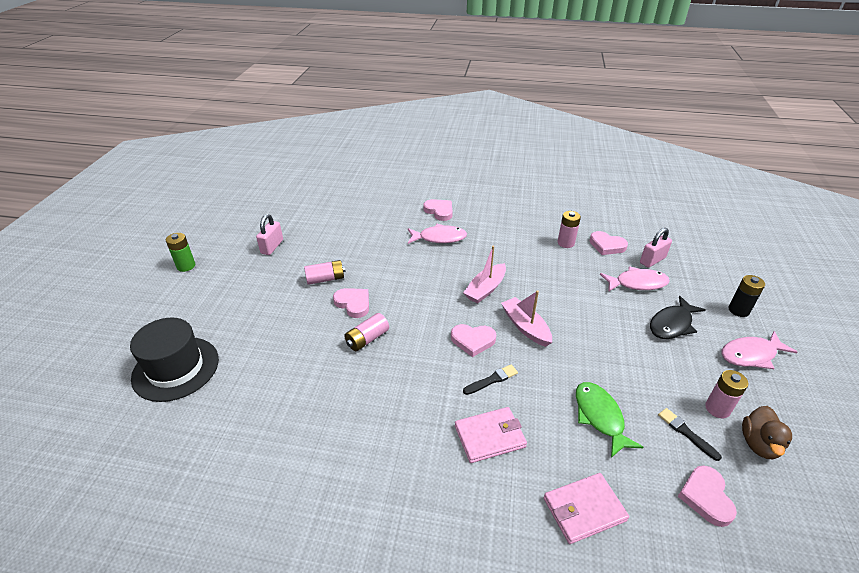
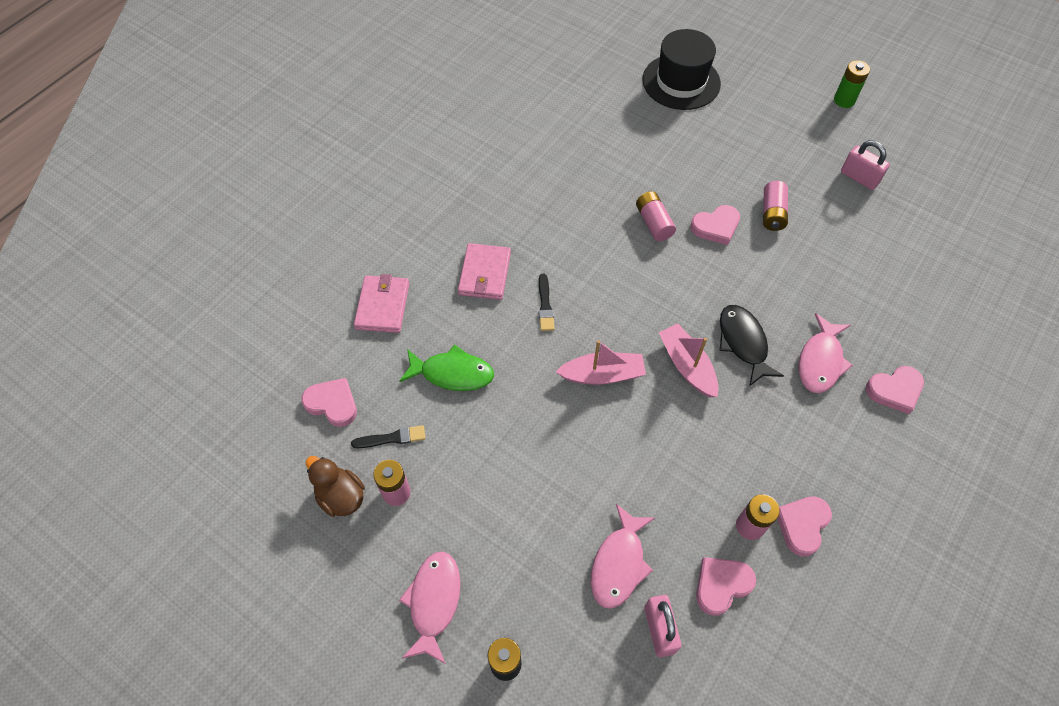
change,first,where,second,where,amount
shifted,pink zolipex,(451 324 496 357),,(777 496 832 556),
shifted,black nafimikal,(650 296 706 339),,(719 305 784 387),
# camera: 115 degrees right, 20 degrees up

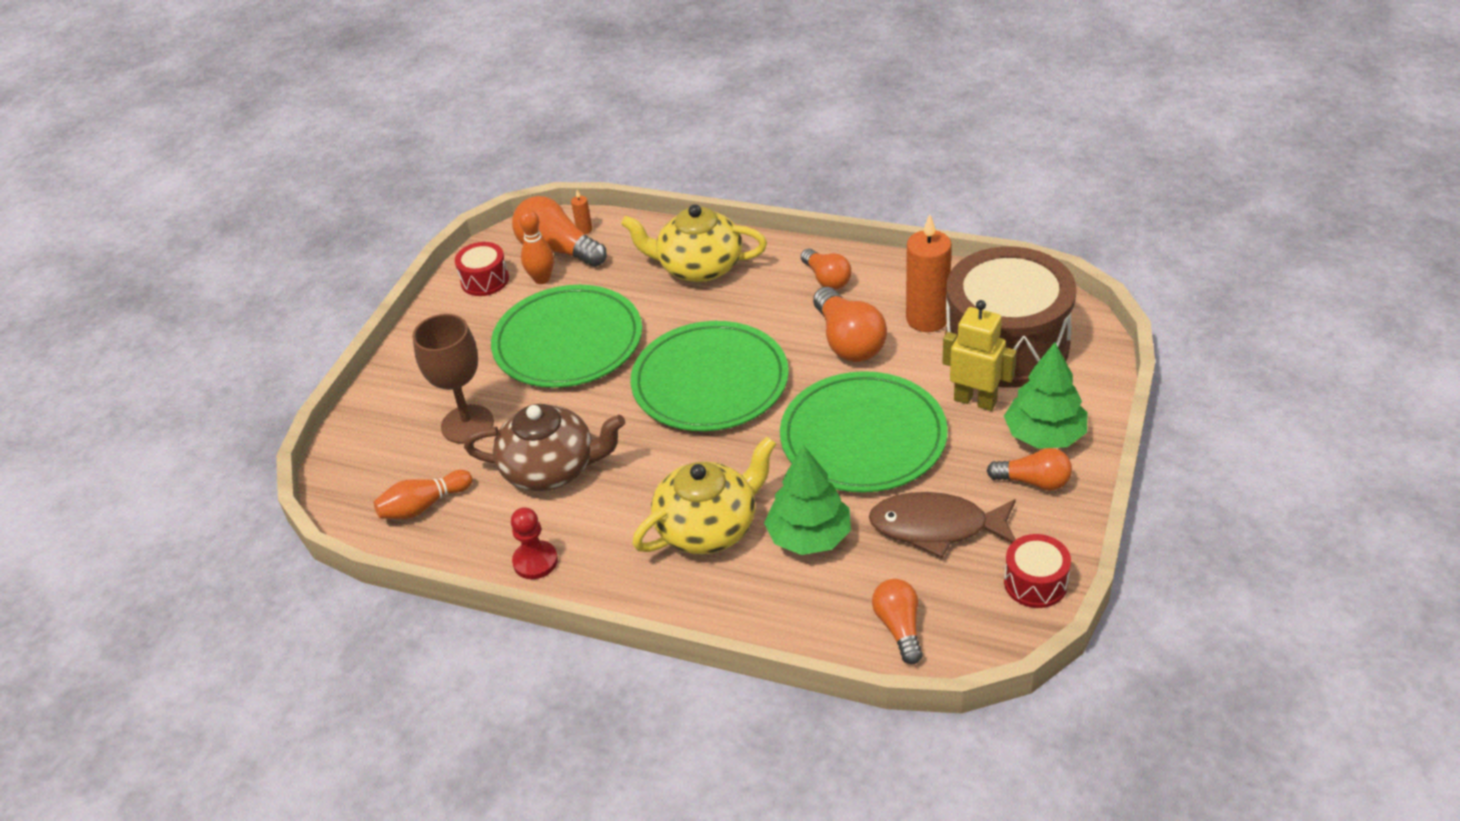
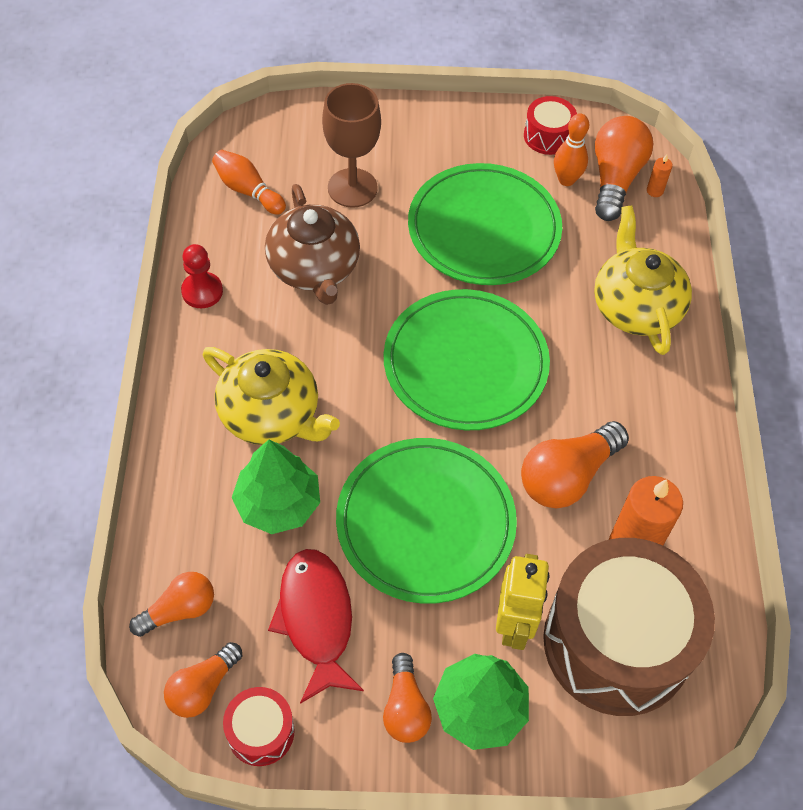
change,first,where,second,where,amount
shifted,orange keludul,(801 249 851 290),,(164 642 242 718),
repainted,brown nafimikal,(869 492 1016 558),red nafimikal,(268 549 364 704),
# camera: 65 degrees right, 15 degrees up

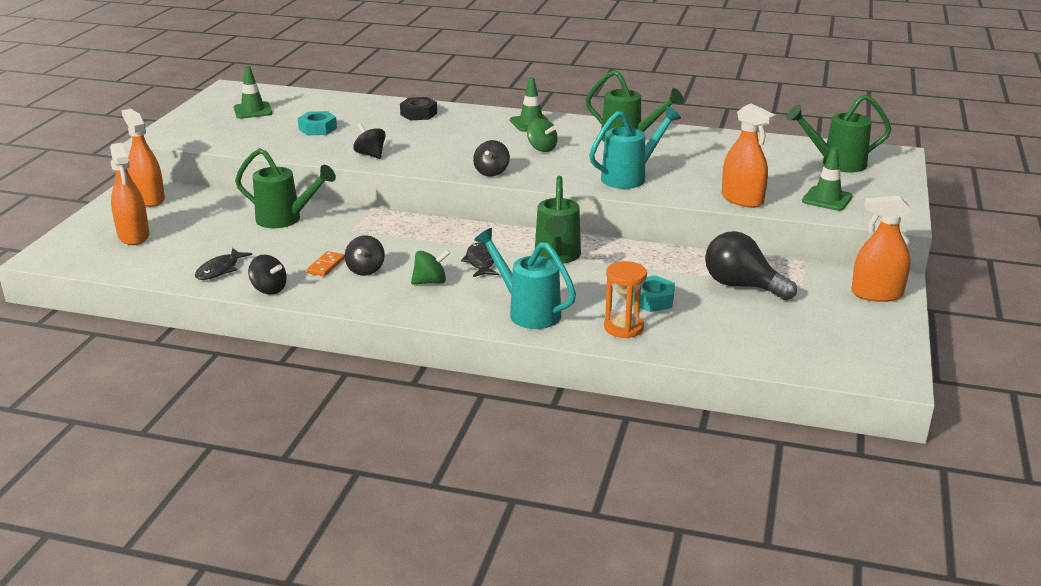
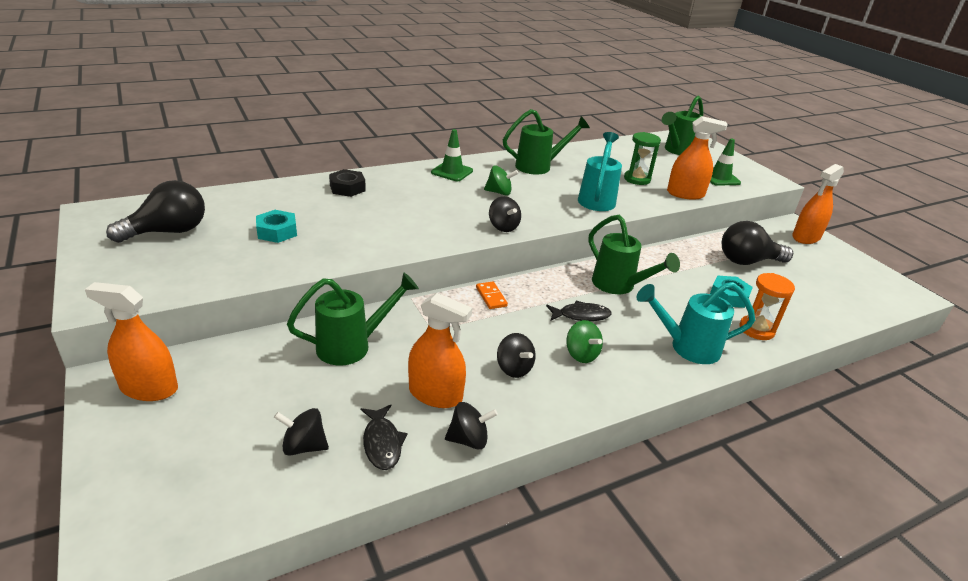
change,first,where,second,where,amount
shifted,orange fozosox,(110 143 150 245),,(408 293 472 408),
swapped,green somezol,(234 66 272 119),black keludul,(106 180 205 243),
shifted,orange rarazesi,(307 251 345 276),,(476 281 508 309),
shifted,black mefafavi,(353 123 386 159),,(274 408 329 456),
rotated,green mefafavi,(411 250 450 284),,(566 320 603 363),120 degrees clockwise
rotated,black nafimikal,(461 243 499 277),,(546 300 612 321),135 degrees clockwise
new,,,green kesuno,(624 132 661 185),
# camera: 45 degrees left, 5 degrees up

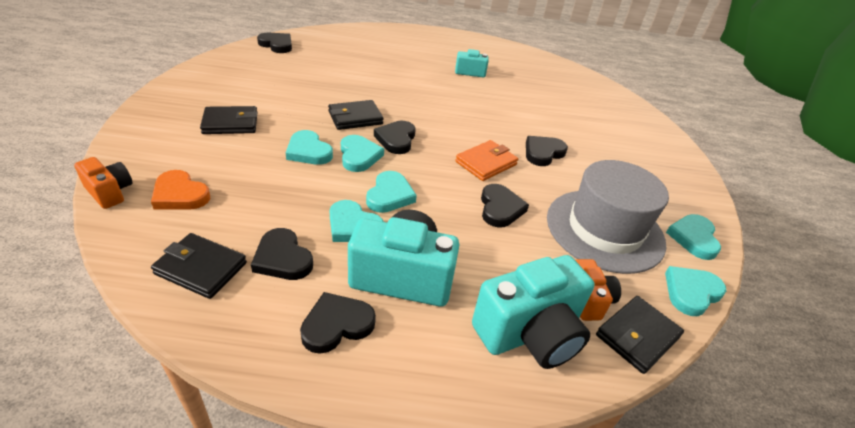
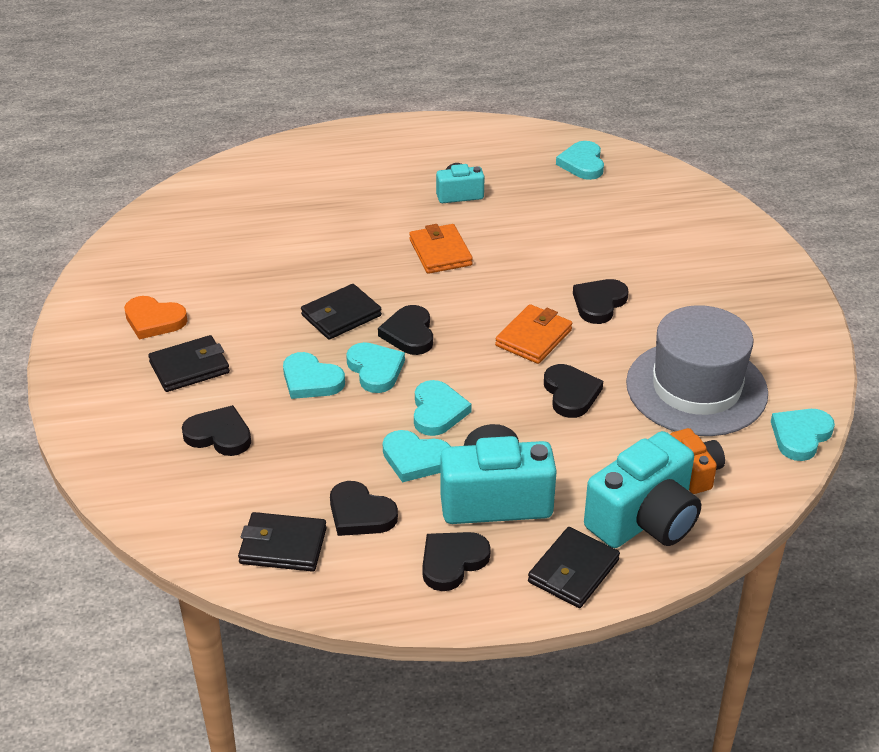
change,first,where,second,where,amount
gone,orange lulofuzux,(74 157 133 209),,,
shifted,orange zolipex,(151 170 210 210),,(124 296 188 339),
shifted,black zolipex,(257 33 292 53),,(182 405 251 456),
shifted,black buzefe,(596 296 684 374),,(528 527 620 608),
shifted,turquoise zolipex,(666 214 721 260),,(556 141 604 180),
new,,,orange buzefe,(409 224 473 274),
# camera: 10 degrees left, 0 degrees up

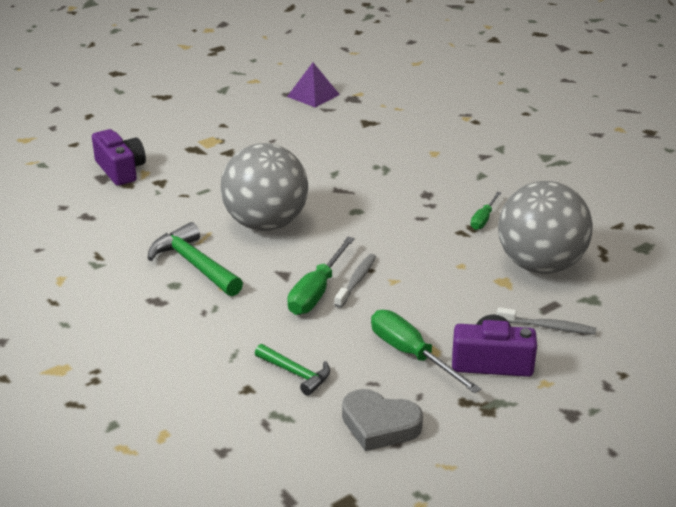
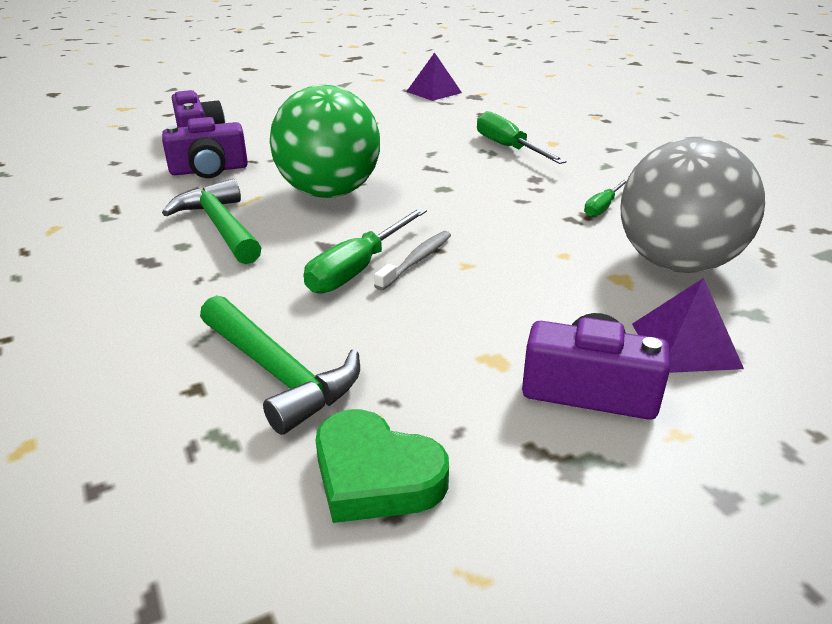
change,first,where,second,where,amount
repainted,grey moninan,(221 143 308 231),green moninan,(270 85 380 198),
scaled,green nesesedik,(255 344 330 396),,(200 295 360 435),x1.63
repainted,grey zolipex,(342 389 423 451),green zolipex,(316 409 449 523),
shifted,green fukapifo,(371 310 481 393),,(477 111 566 164),
swapped,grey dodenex,(497 307 596 335),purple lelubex,(632 278 744 373),
new,,,purple lulofuzux,(162 117 248 178),
# camera: 10 degrees right, 0 degrees up

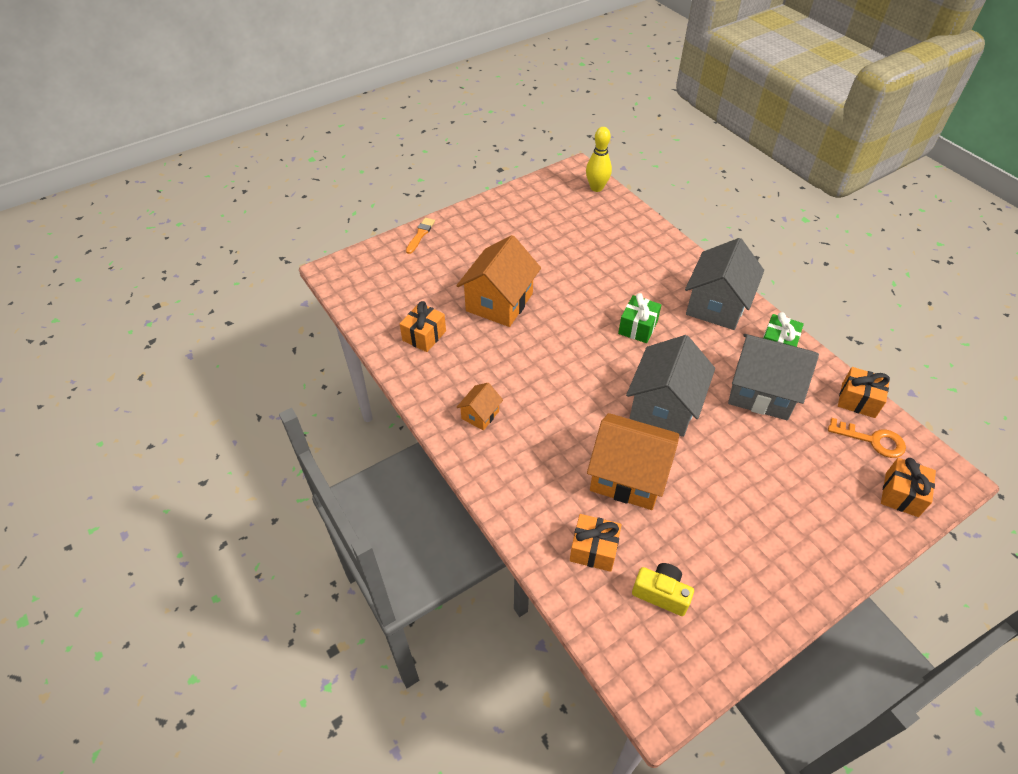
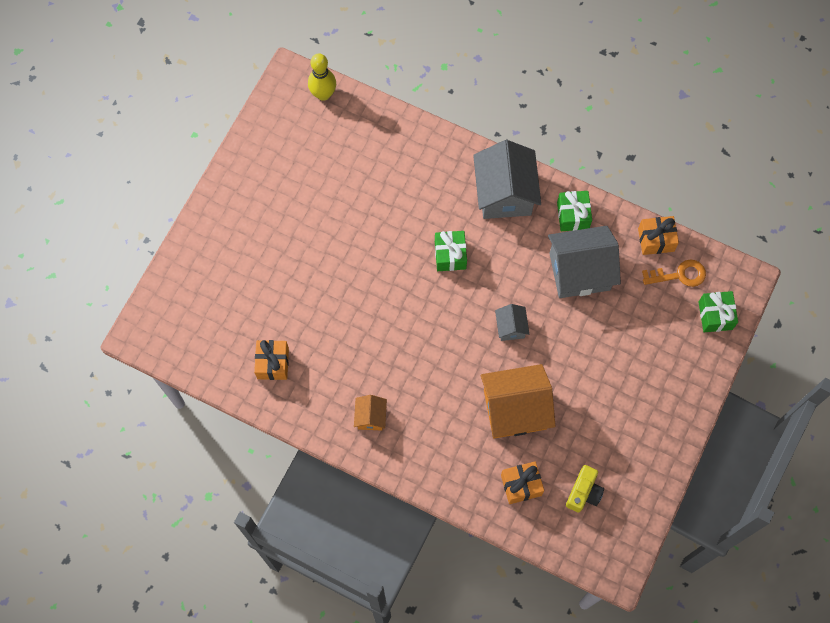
change,first,where,second,where,amount
gone,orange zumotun,(406 218 435 254),,,
gone,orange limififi,(456 235 541 327),,,
scaled,grey limififi,(626 335 715 437),,(495 304 529 341),x0.48
rotated,yellow lulofuzux,(632 563 694 616),,(566 465 604 513),120 degrees clockwise
repainted,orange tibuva,(881 458 936 517),green tibuva,(699 291 738 332),
# camera: 30 degrees left, 20 degrees up

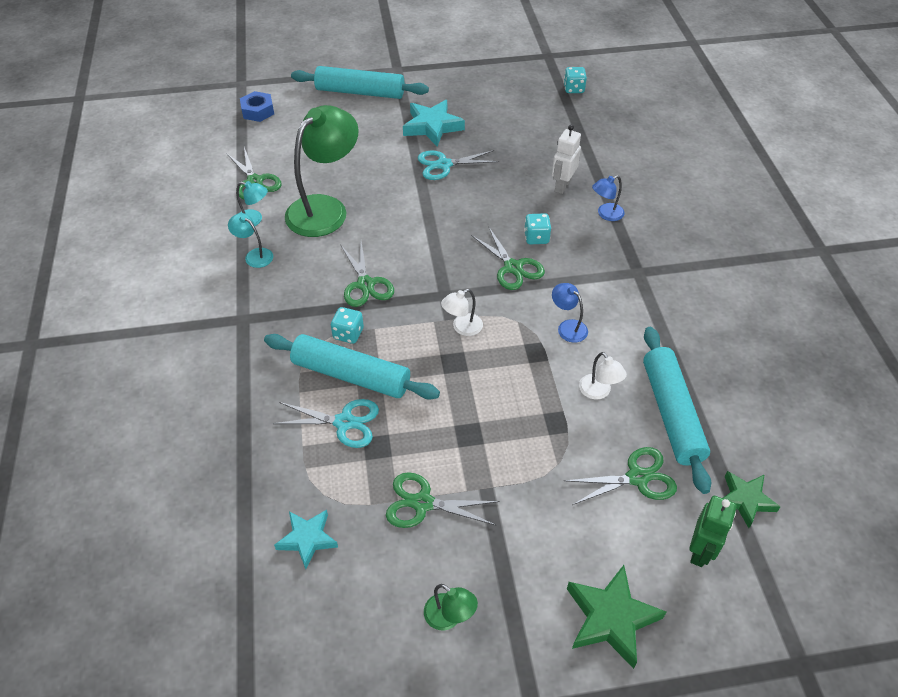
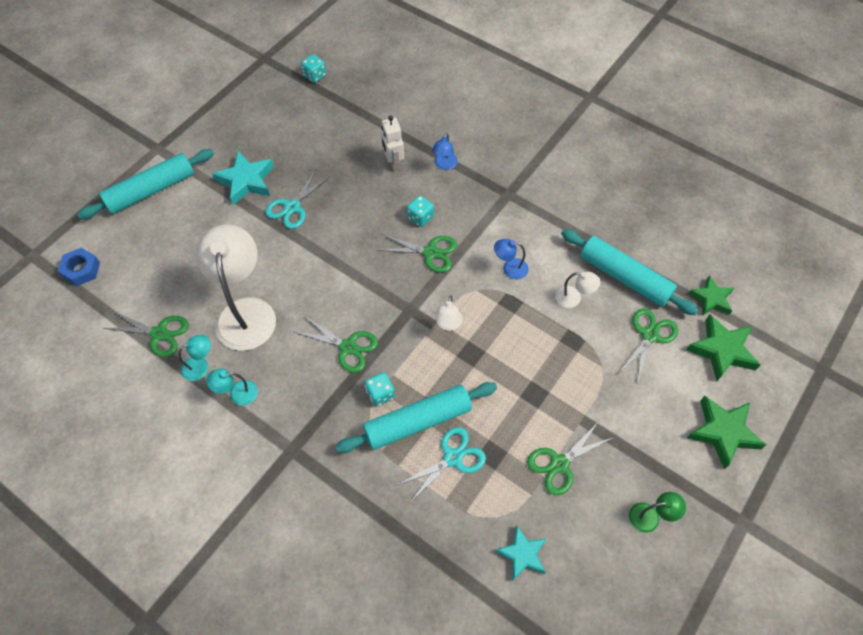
change,first,where,second,where,amount
repainted,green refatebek,(285 105 359 237),white refatebek,(196 224 276 351),
swapped,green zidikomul,(689 496 737 567),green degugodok,(686 314 760 381),
# camera: 45 degrees left, 10 degrees up

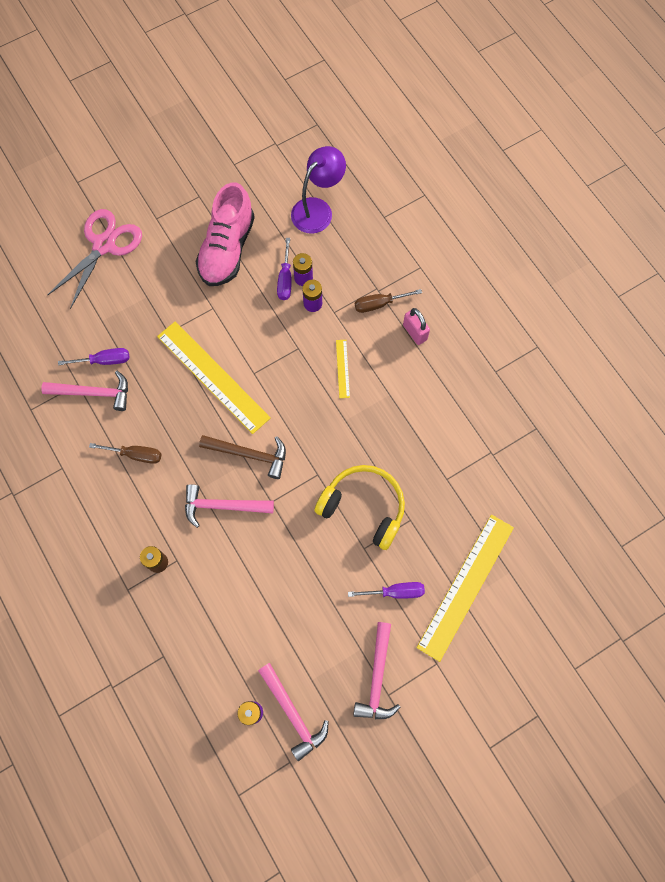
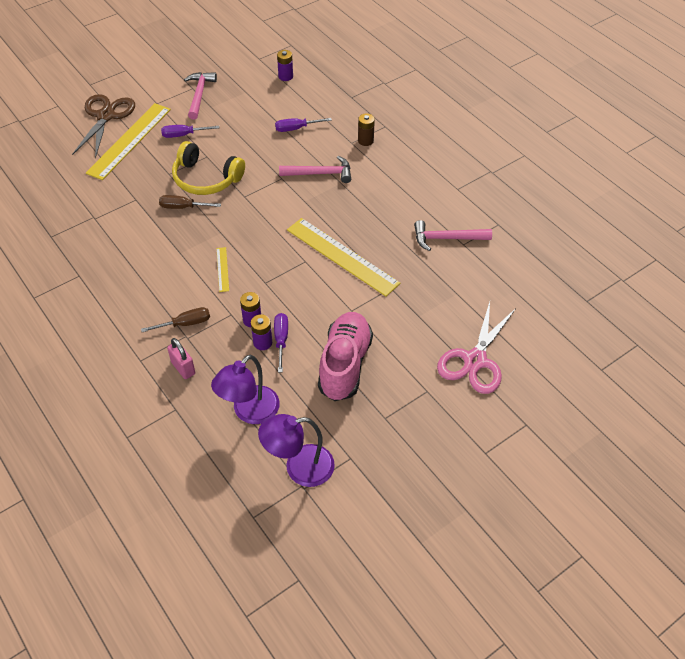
change,first,where,second,where,amount
shifted,purple fukapifo,(58 348 129 365),,(275 118 332 132),
shifted,brown fukapifo,(89 443 161 464),,(159 195 221 209),
gone,brown nesesedik,(199 435 286 479),,,
gone,pink nesesedik,(258 663 329 761),,,
shifted,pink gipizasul,(403 308 430 345),,(167 338 195 379),
new,,,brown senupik,(72 94 135 159),
new,,,purple refatebek,(258 414 335 487),
# camera: 175 degrees right, 20 degrees down

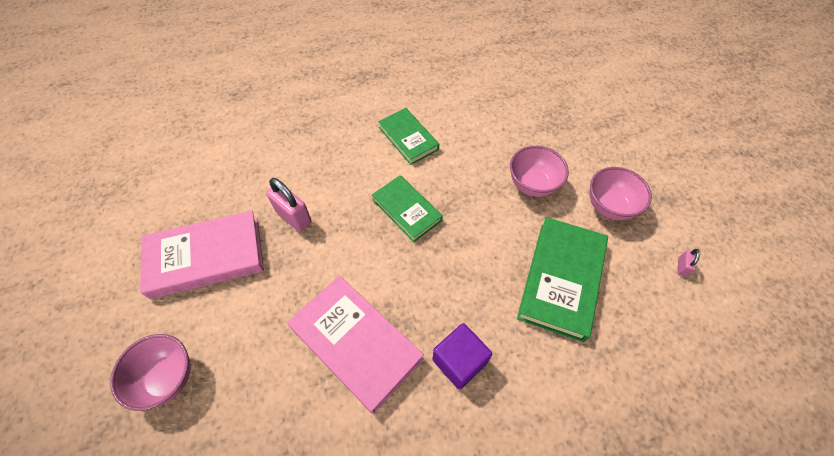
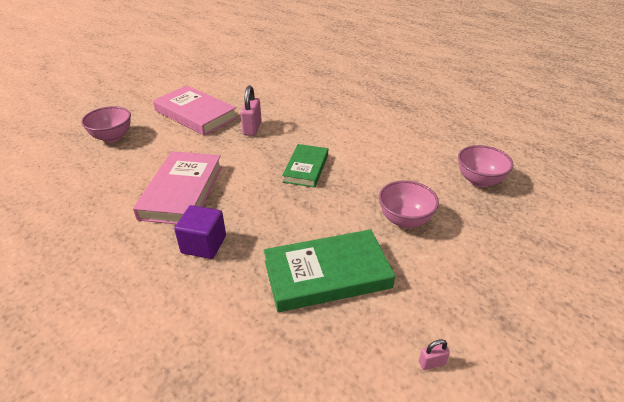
change,first,where,second,where,amount
gone,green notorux,(378 108 439 165),,,
shifted,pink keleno,(590 167 652 220),,(458 145 513 187),
# camera: 55 degrees right, 20 degrees down

